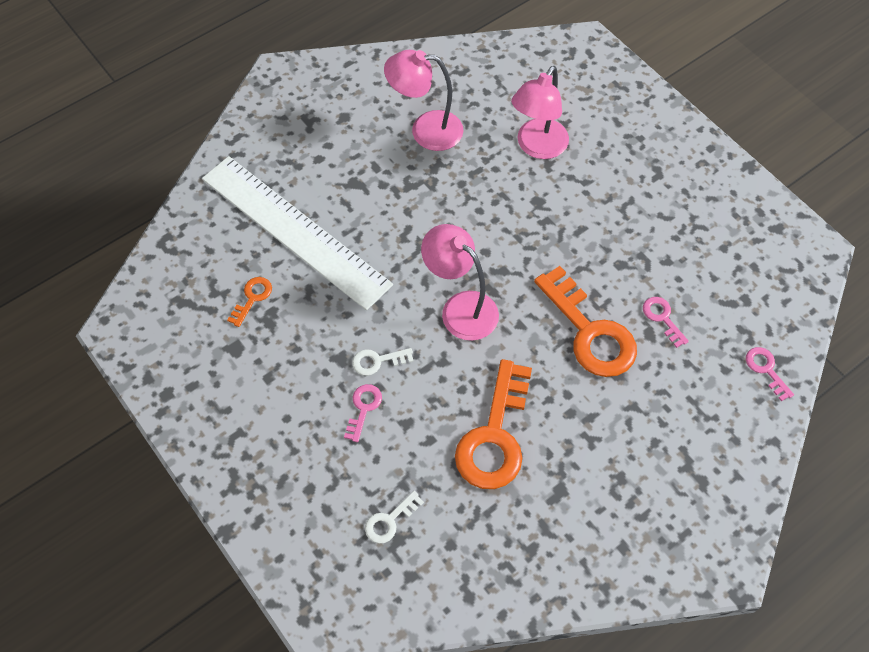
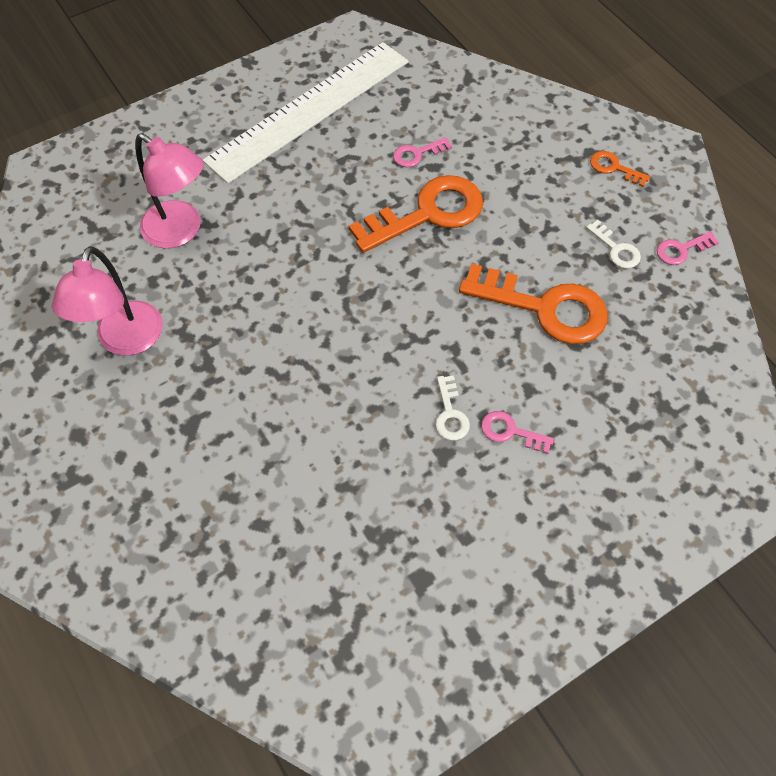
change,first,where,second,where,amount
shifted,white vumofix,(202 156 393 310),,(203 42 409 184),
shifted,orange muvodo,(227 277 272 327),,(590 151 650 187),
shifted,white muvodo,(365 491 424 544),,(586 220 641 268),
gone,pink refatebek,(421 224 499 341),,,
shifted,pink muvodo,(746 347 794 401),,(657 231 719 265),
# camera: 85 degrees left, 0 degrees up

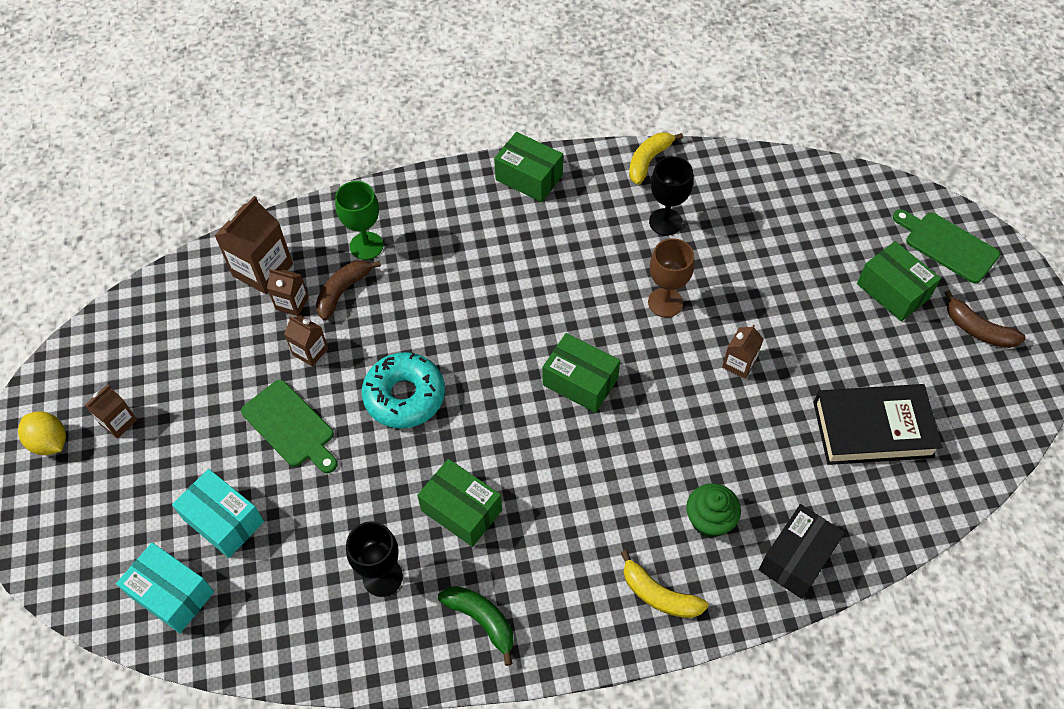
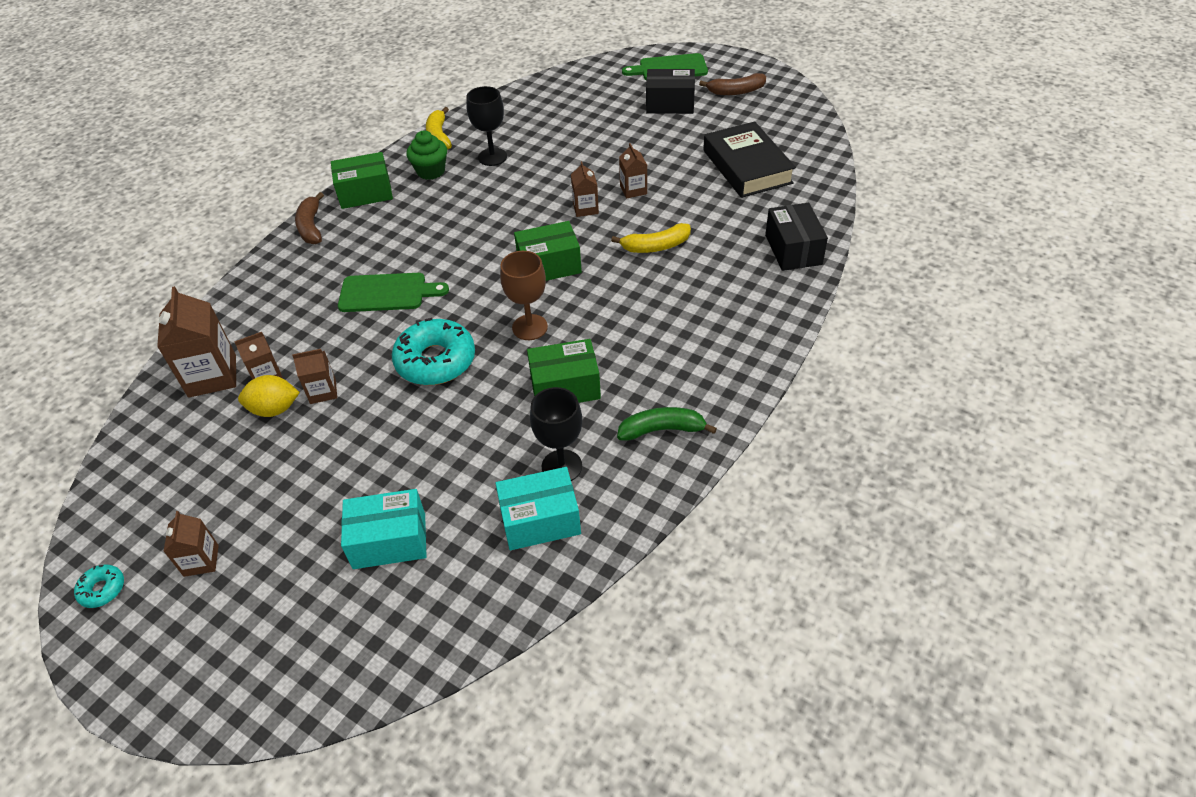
change,first,where,second,where,amount
shifted,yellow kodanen,(18 412 66 455),,(238 375 300 417),
shifted,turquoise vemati,(116 543 214 633),,(495 467 581 550),
shifted,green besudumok,(241 380 338 473),,(338 273 449 312),
shifted,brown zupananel,(316 260 381 321),,(295 192 324 244),
gone,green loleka,(335 181 384 260),,,
shifted,yellow zupananel,(621 550 709 618),,(611 223 691 253),
shifted,brown loleka,(648 238 695 317),,(500 251 548 340),
shifted,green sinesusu,(686 483 741 538),,(406 131 447 180),
rotated,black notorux,(813 384 943 465),,(703 121 796 198),60 degrees counterclockwise
repainted,green vemati,(857 241 941 321),black vemati,(646 69 695 114),
new,,,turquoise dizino,(74 564 124 608),
new,,,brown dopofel,(571 161 599 217),
# camera: 45 degrees left, 10 degrees down

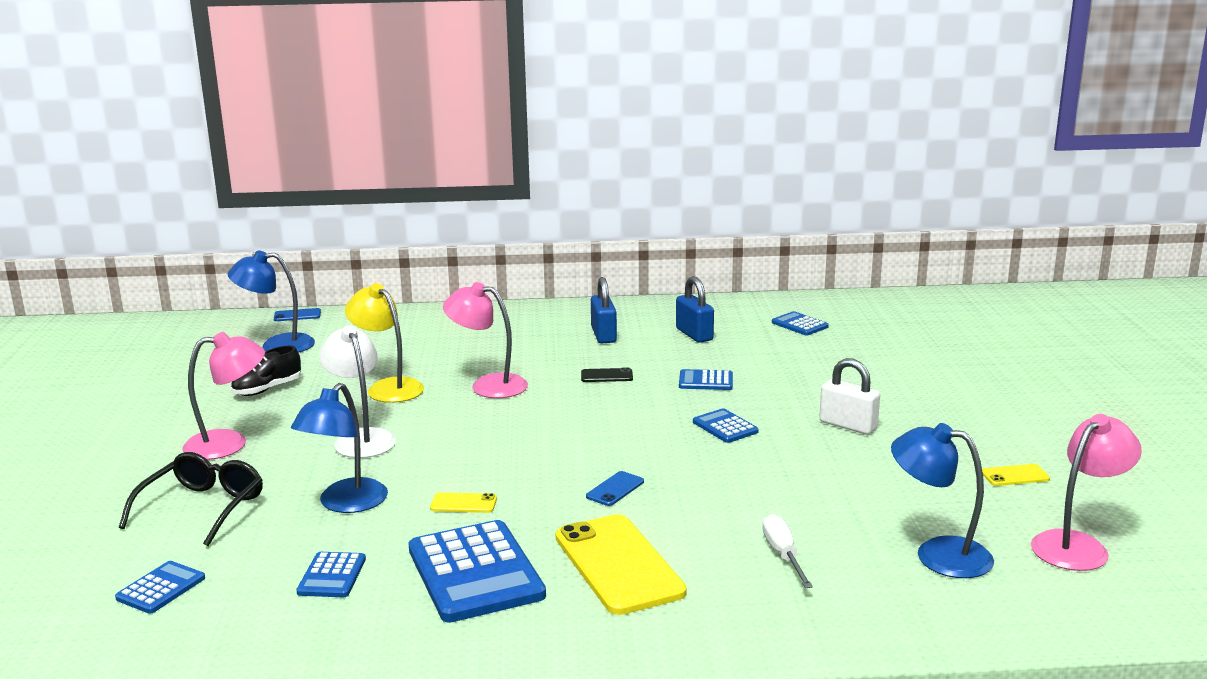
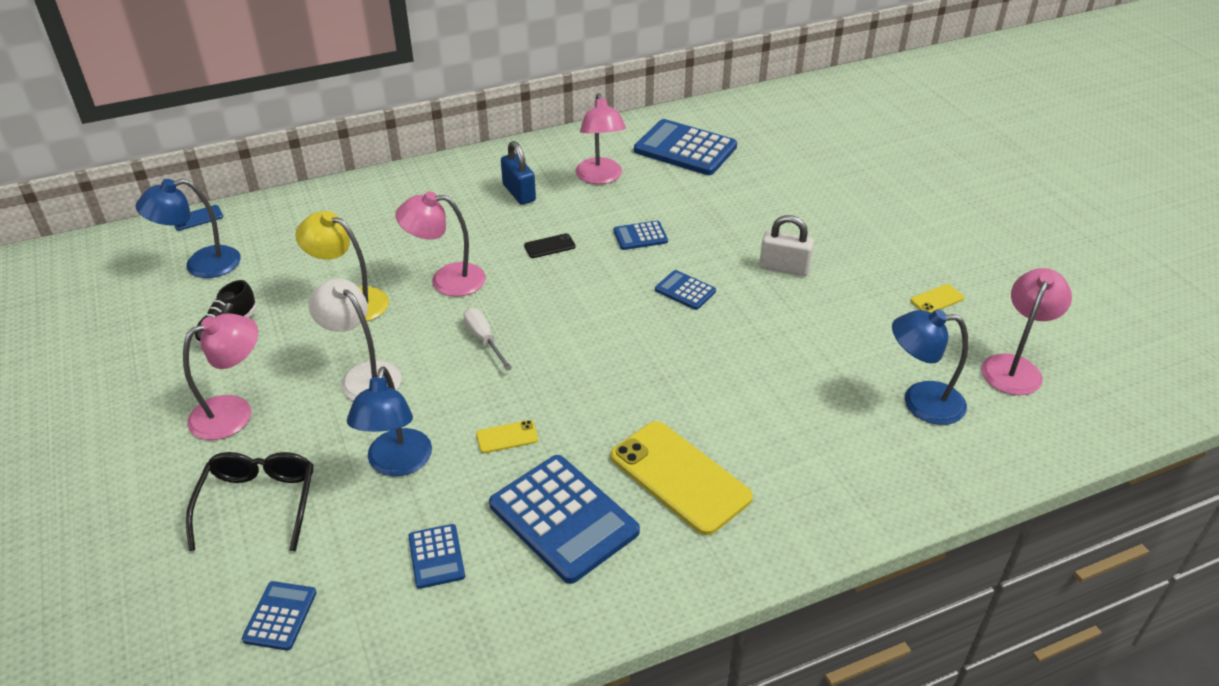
change,first,where,second,where,amount
gone,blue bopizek,(586 471 644 506),,,
swapped,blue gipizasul,(676 276 714 343),pink refatebek,(576 93 626 184),
shifted,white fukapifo,(762 514 813 588),,(463 308 512 370),
scaled,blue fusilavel,(772 311 829 336),,(634 119 737 175),x2.02
# camera: 20 degrees left, 20 degrees up

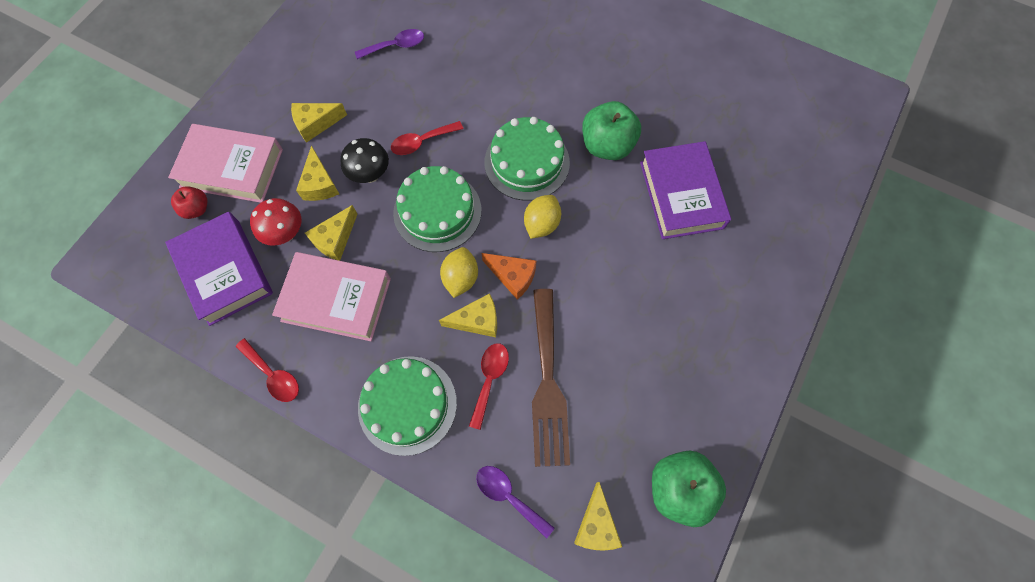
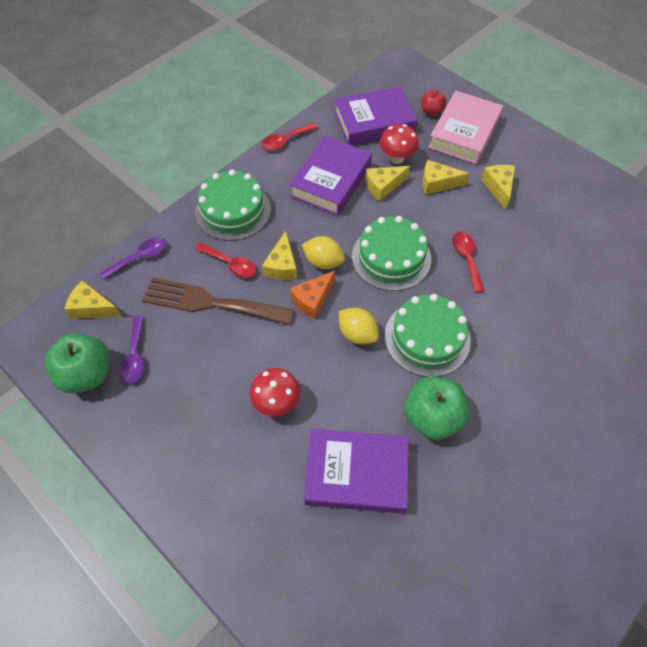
change,first,where,second,where,amount
repainted,pink notorux,(272 252 391 341),purple notorux,(289 136 372 216),
rotated,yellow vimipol,(305 205 357 261),,(365 166 410 202),75 degrees counterclockwise
gone,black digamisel,(340 138 389 183),,,
shifted,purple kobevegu,(355 29 424 59),,(120 315 145 384),
new,,,red digamisel,(250 368 300 416),
# camera: 105 degrees right, 10 degrees down

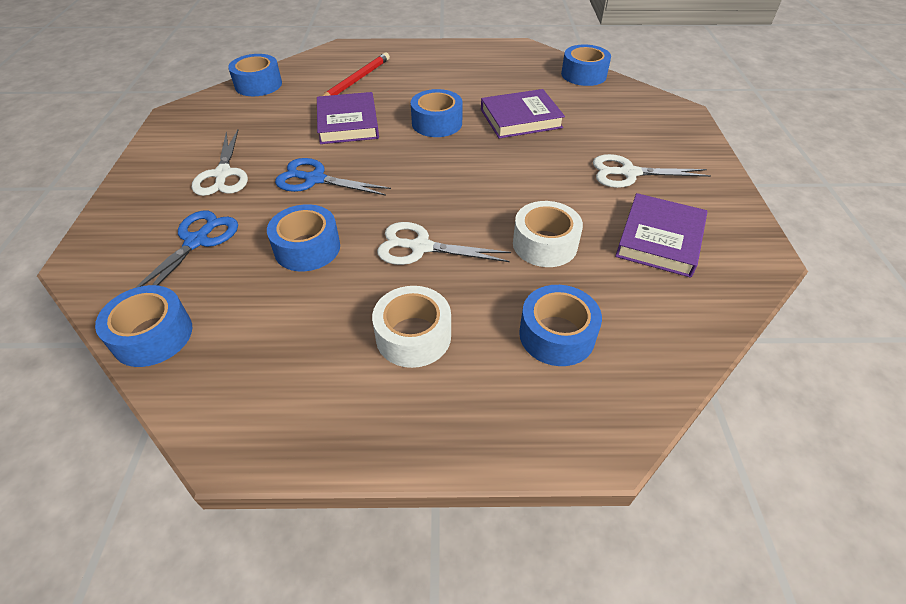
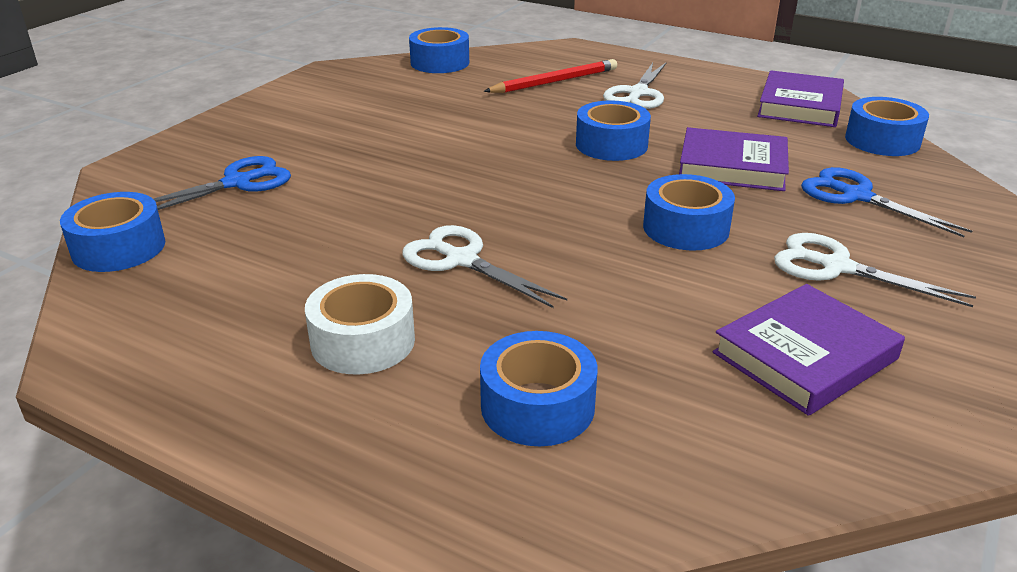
change,first,where,second,where,amount
shifted,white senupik,(192 130 248 196),,(603 62 667 109),
shifted,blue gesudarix,(267 204 340 271),,(643 174 735 251),
shifted,blue senupik,(275 158 391 196),,(801 167 972 237),
shifted,purple notorux,(317 92 379 144),,(757 70 844 127),
gone,white gesudarix,(513 201 583 267),,,
# camera: 30 degrees right, 15 degrees down

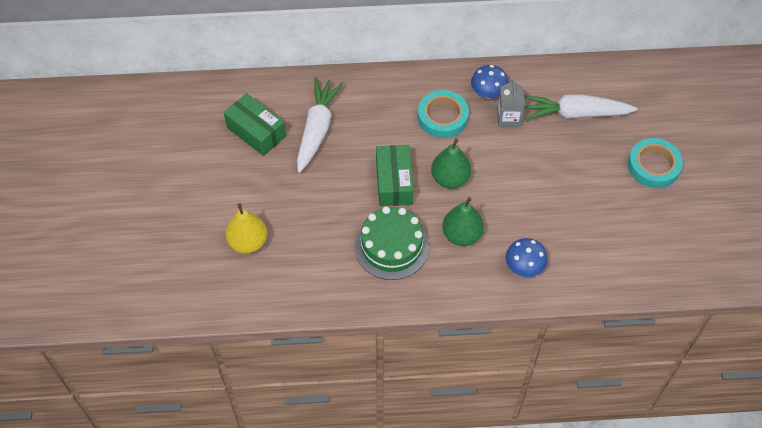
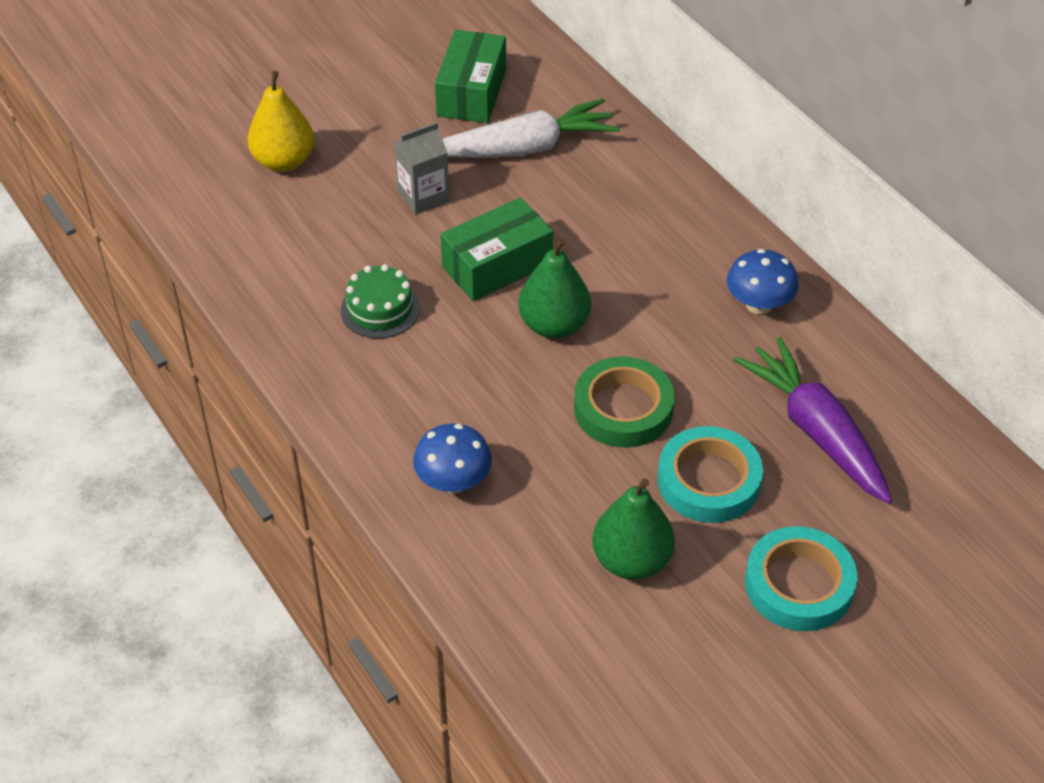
change,first,where,second,where,amount
scaled,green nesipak,(355 206 429 280),,(341 264 420 339),x0.61
shifted,turquoise gesudarix,(418 90 469 138),,(657 426 763 523),
shifted,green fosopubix,(442 197 484 246),,(592 479 675 580),
shifted,grey dopofel,(497 79 525 127),,(394 122 450 214),
repainted,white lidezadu,(524 94 638 120),purple lidezadu,(733 337 892 504),
new,,,green gesudarix,(574 356 675 448),
# camera: 60 degrees right, 10 degrees down

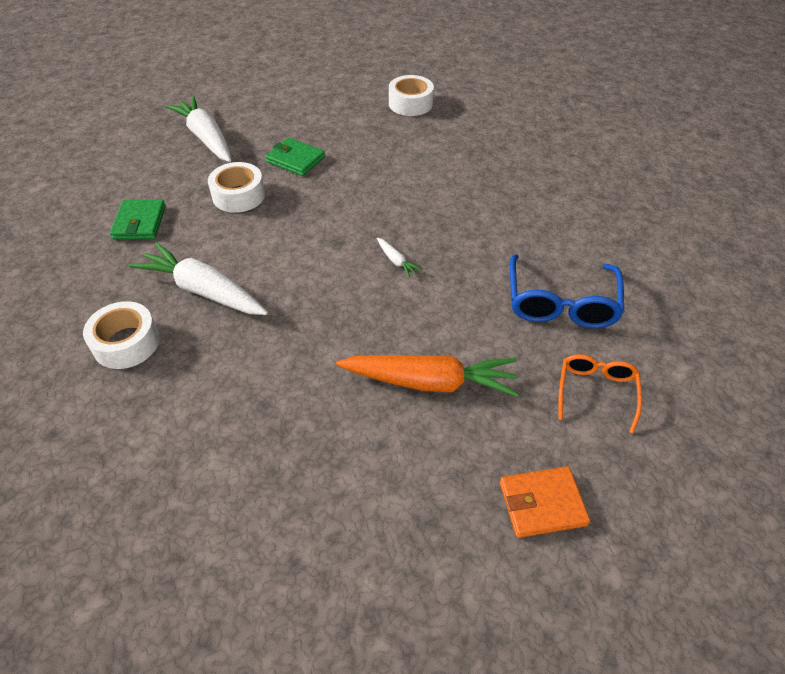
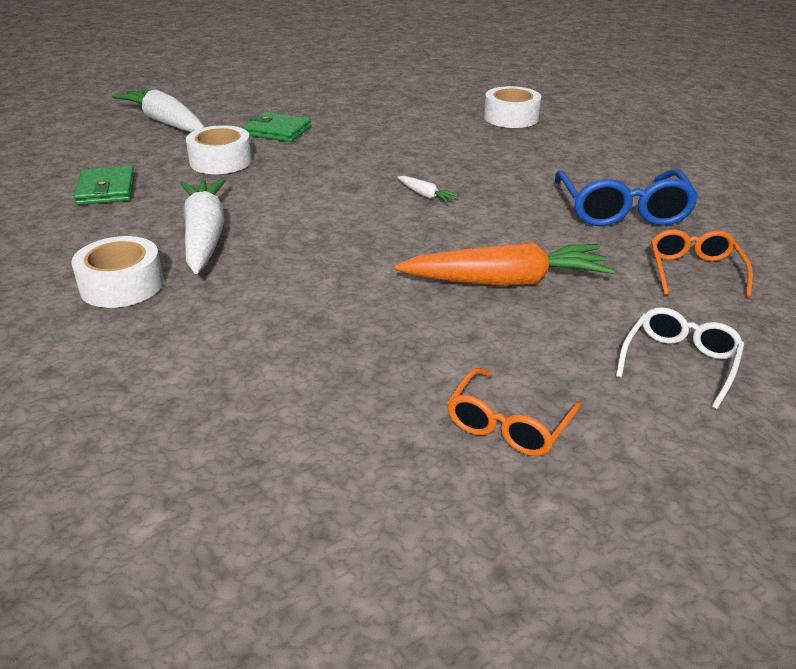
change,first,where,second,where,amount
rotated,white lidezadu,(129 242 268 315),,(180 178 227 274),60 degrees clockwise
shifted,white gesudarix,(389 75 434 116),,(484 86 541 128),
swapped,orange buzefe,(500 466 590 538),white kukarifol,(616 307 744 409),
new,,,orange kukarifol,(447 368 581 456),
# camera: 10 degrees left, 15 degrees down

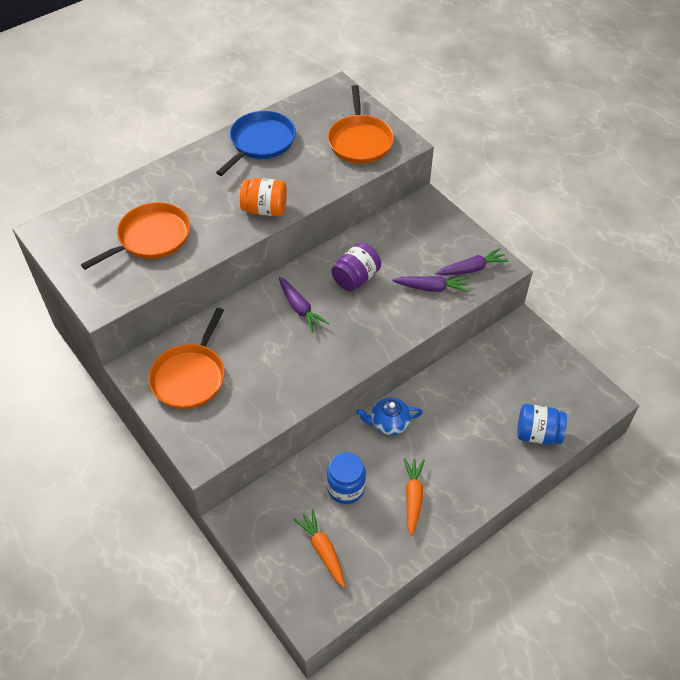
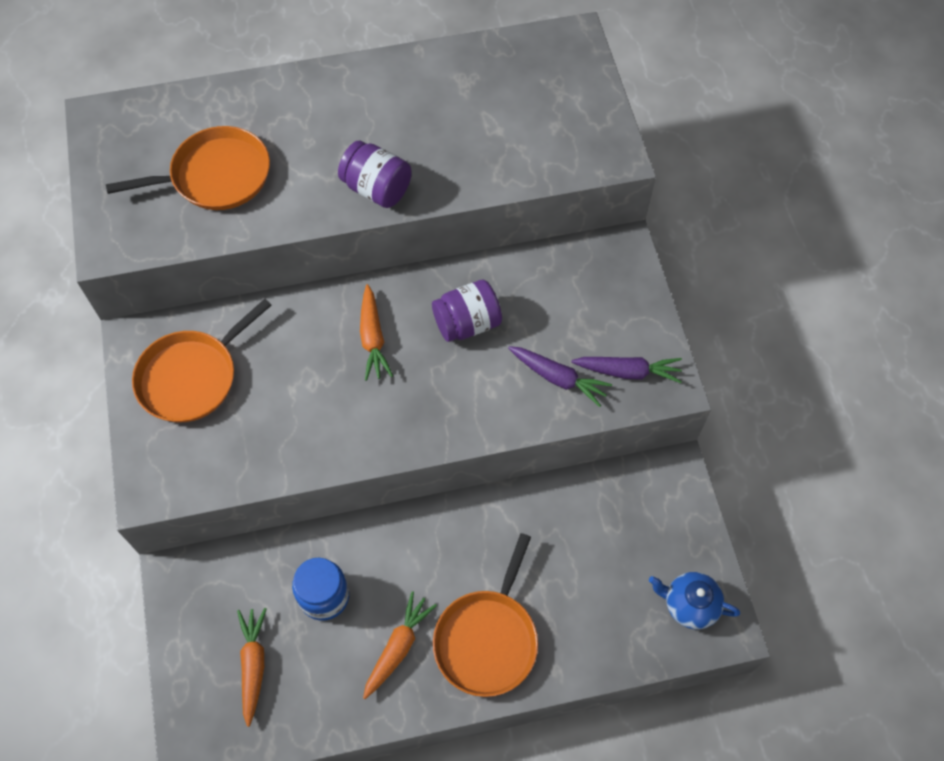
change,first,where,second,where,amount
gone,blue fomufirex,(216 111 296 176),,,
repainted,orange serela,(240 178 287 217),purple serela,(338 141 412 208),
repainted,purple lidezadu,(279 277 329 333),orange lidezadu,(360 284 393 381),
shifted,orange fomufirex,(328 85 394 164),,(433 533 538 697),
shifted,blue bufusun,(356 397 423 435),,(649 572 740 629),
gone,blue serela,(517 404 567 445),,,
# camera: 25 degrees right, 10 degrees up

